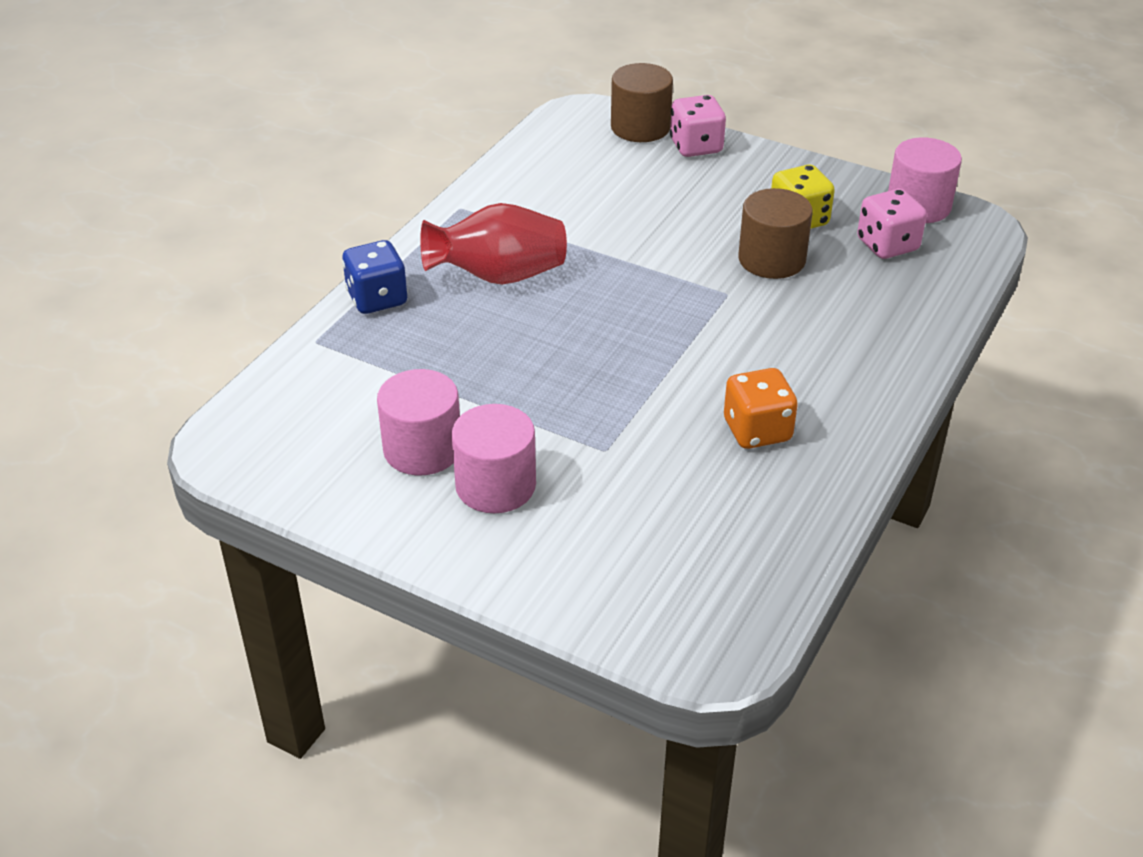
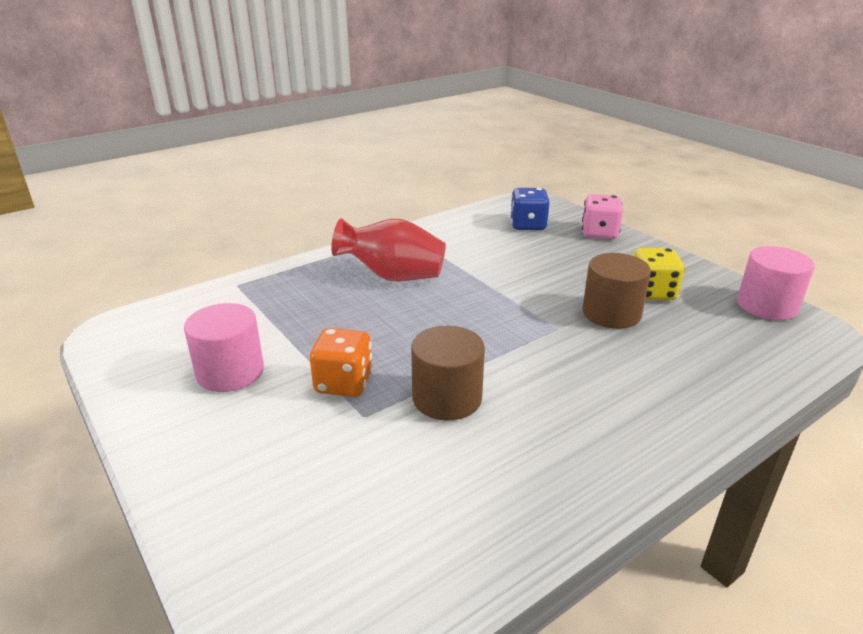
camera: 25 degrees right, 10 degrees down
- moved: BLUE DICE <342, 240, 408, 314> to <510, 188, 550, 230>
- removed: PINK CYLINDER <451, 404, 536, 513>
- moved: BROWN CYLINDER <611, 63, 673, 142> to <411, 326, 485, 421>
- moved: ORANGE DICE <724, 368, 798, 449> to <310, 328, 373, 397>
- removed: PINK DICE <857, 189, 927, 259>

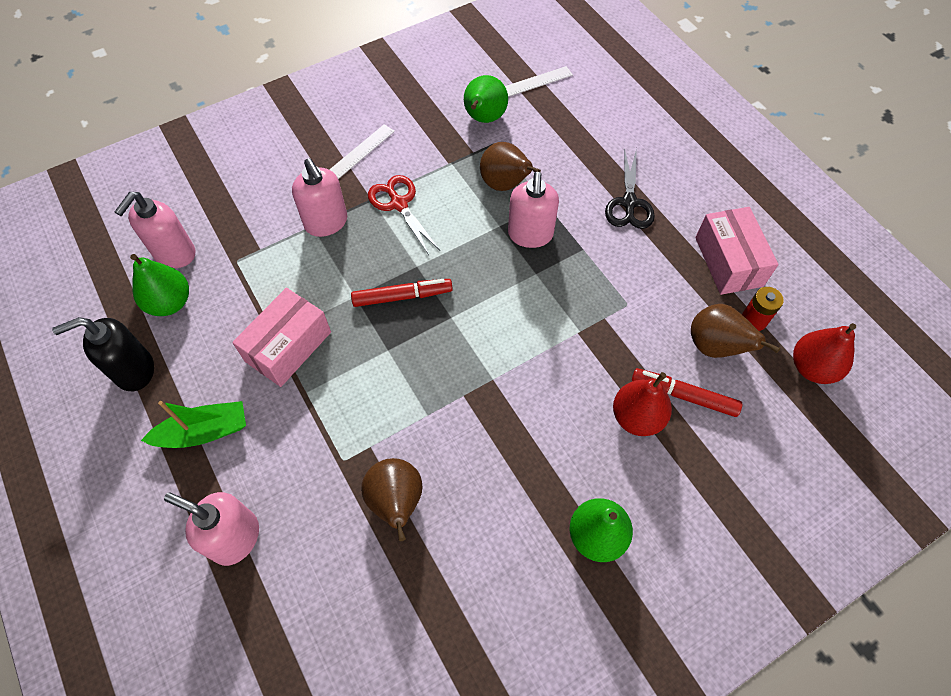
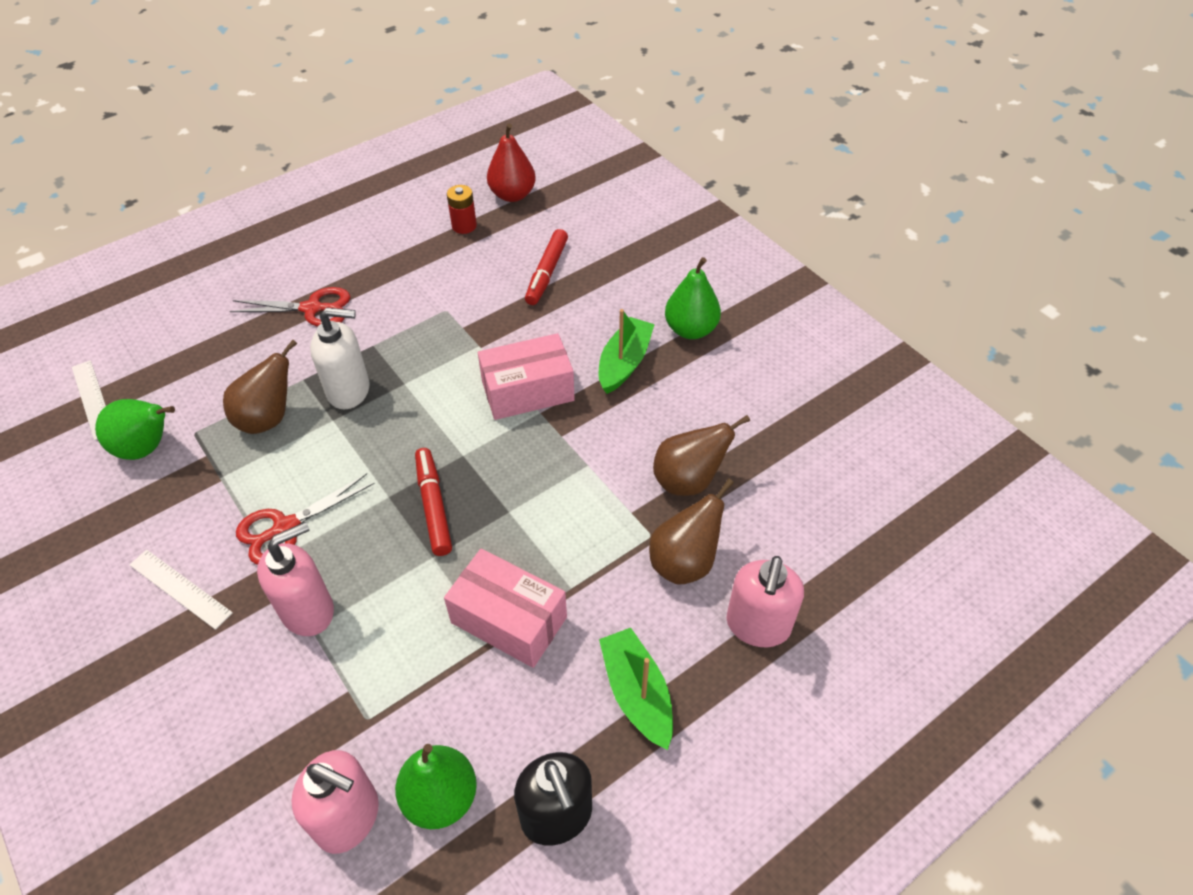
camera: 95 degrees left, 10 degrees down
- recoloured: PINK SOAP DISPENSER <508, 172, 559, 248> to WHITE SOAP DISPENSER <310, 307, 370, 409>
- recoloured: BLACK SCISSORS <605, 148, 655, 229> to RED SCISSORS <230, 287, 350, 326>
- removed: RED PEAR <613, 372, 672, 436>
- moved: BROWN PEAR <691, 304, 780, 358> to <649, 479, 734, 585>
- moved: PINK BOX <695, 207, 779, 295> to <478, 333, 575, 420>
- added: GREEN BOAT <598, 309, 655, 394>

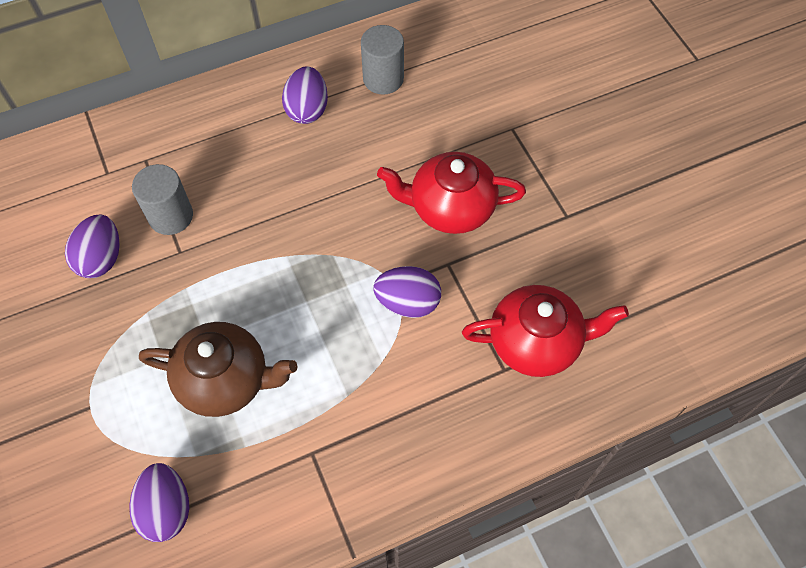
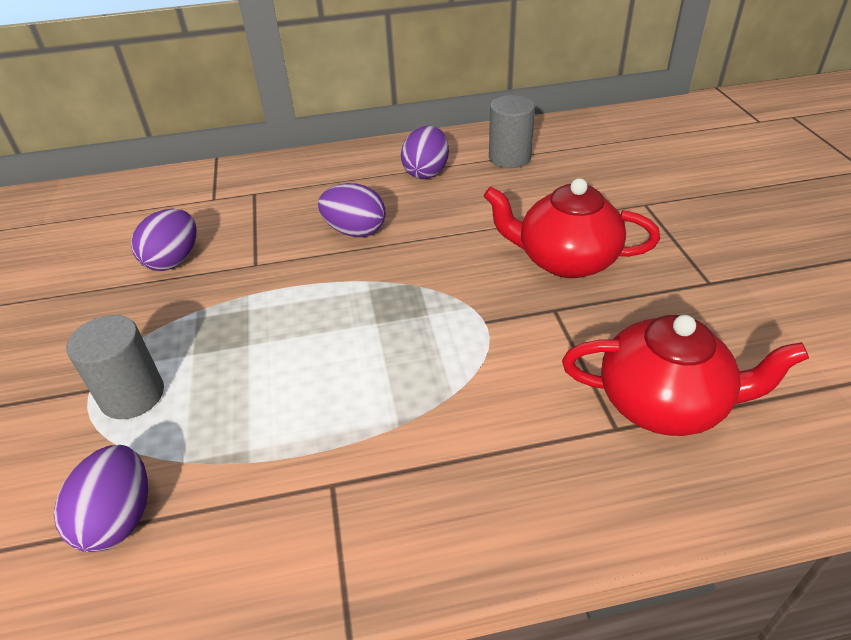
camera: 15 degrees right, 20 degrees down
- moved: GREY CYLINDER <132, 164, 193, 235> to <66, 315, 164, 419>
- removed: BROWN TEAPOT <139, 322, 298, 417>
- moved: PURPLE EGG <373, 266, 441, 318> to <318, 183, 386, 237>

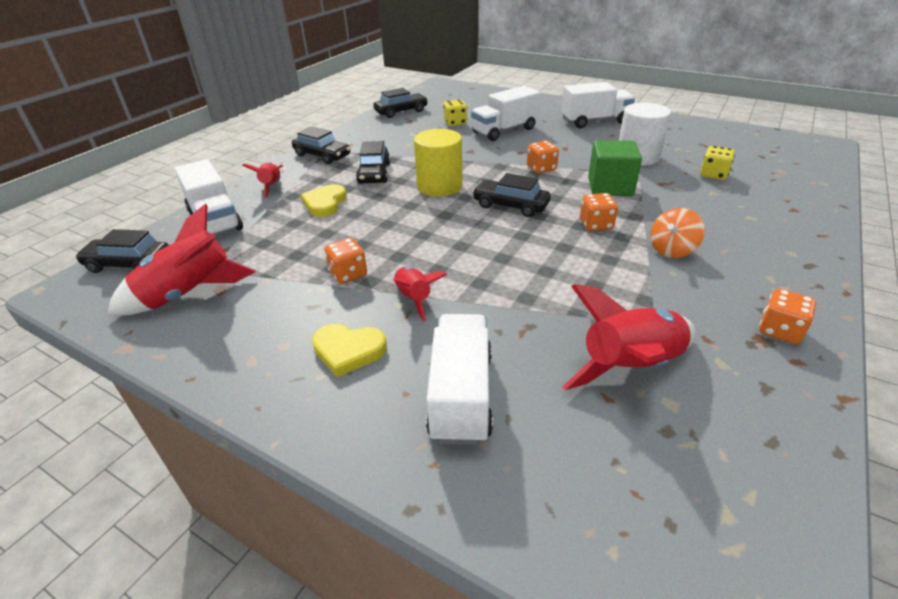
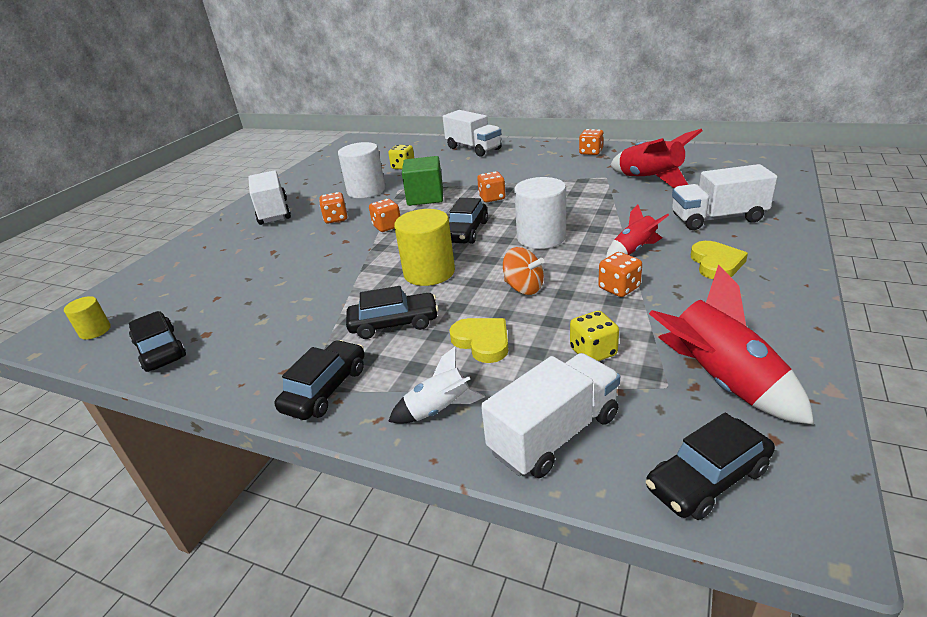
camera: 95 degrees left, 5 degrees down
- turned: BLACK CAR <75, 229, 169, 273> = <646, 413, 775, 520> 60 degrees clockwise
- recoloured: RED ROCKET <243, 162, 283, 198> to WHITE ROCKET <388, 346, 485, 424>
- turned: YELLOW HEART <301, 184, 347, 217> = <449, 318, 509, 363> 135 degrees counterclockwise
- moved: YELLOW DICE <443, 99, 467, 126> to <570, 311, 619, 361>
- moved: WHITE TRUCK <471, 86, 541, 141> to <443, 110, 502, 157>
- moved: ORANGE SPINNING TOP <650, 208, 705, 258> to <503, 247, 545, 295>
- added: YELLOW CYLINDER <64, 296, 111, 340>
- added: ORANGE DICE <319, 192, 348, 223>
- added: WHITE CYLINDER <514, 177, 566, 249>

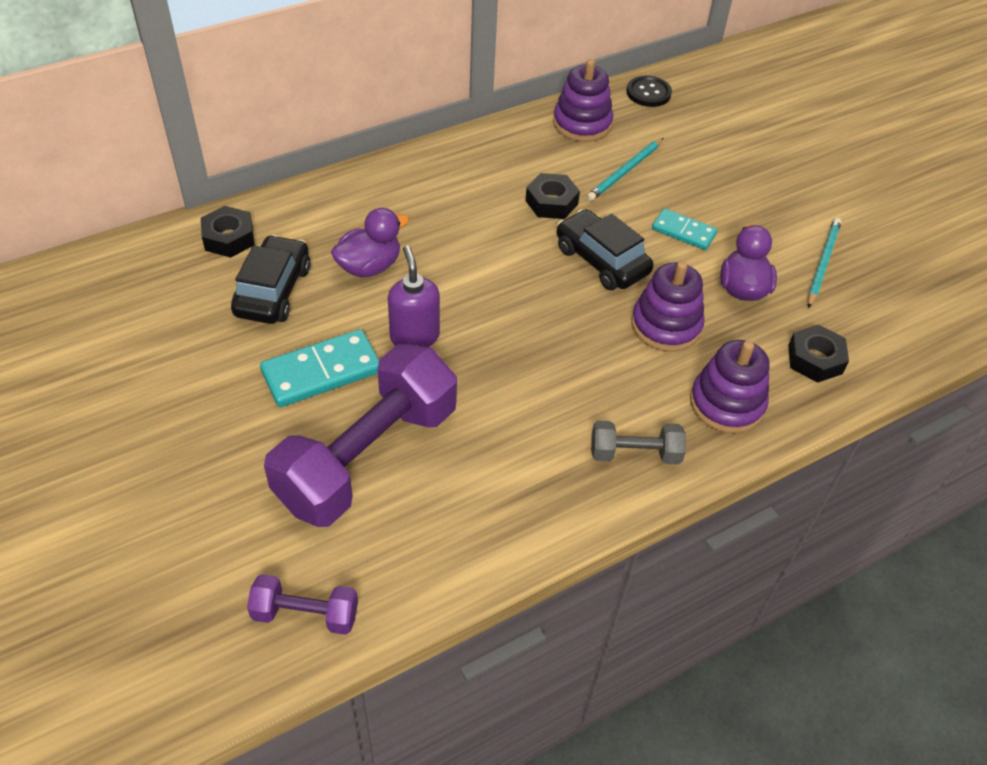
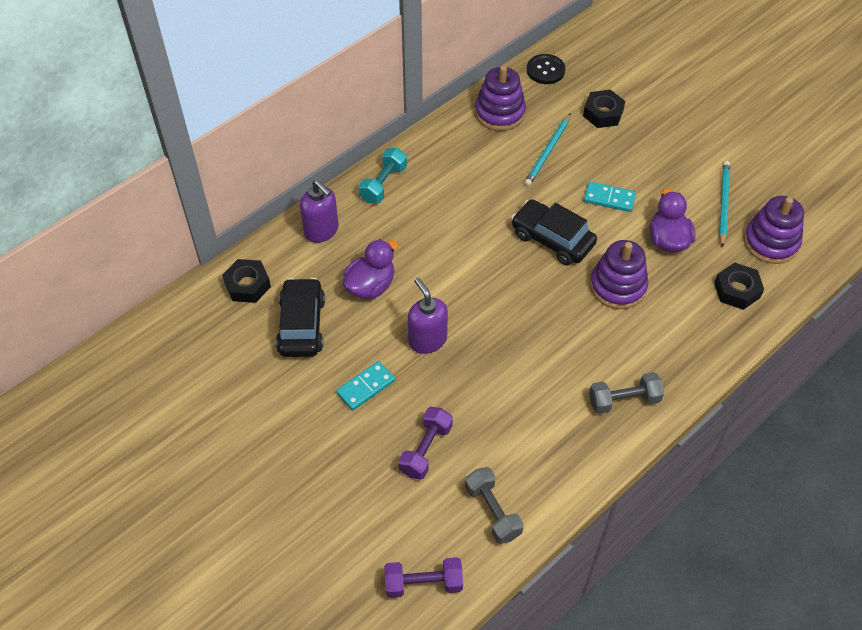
camera: 10 degrees left, 5 degrees up
- resized: TURQUOISE DOMINO <260, 329, 379, 407> = <336, 361, 395, 411> x0.62
- resized: PURPLE DUMBBELL <264, 344, 457, 527> = <399, 407, 453, 480> x0.46
- moved: BLACK NUT <525, 173, 580, 219> to <583, 90, 625, 128>
- moved: PURPLE STACKING TOY <690, 340, 770, 434> to <744, 196, 804, 264>
- added: PURPLE SOAP DISPENSER <300, 180, 339, 243>
- added: TURQUOISE DUMBBELL <359, 148, 407, 203>
- added: GREY DUMBBELL <465, 467, 524, 544>

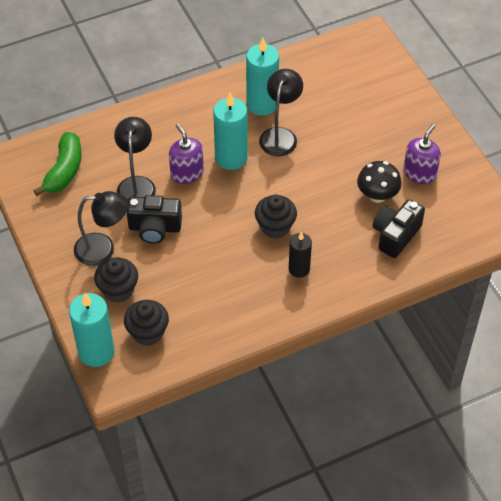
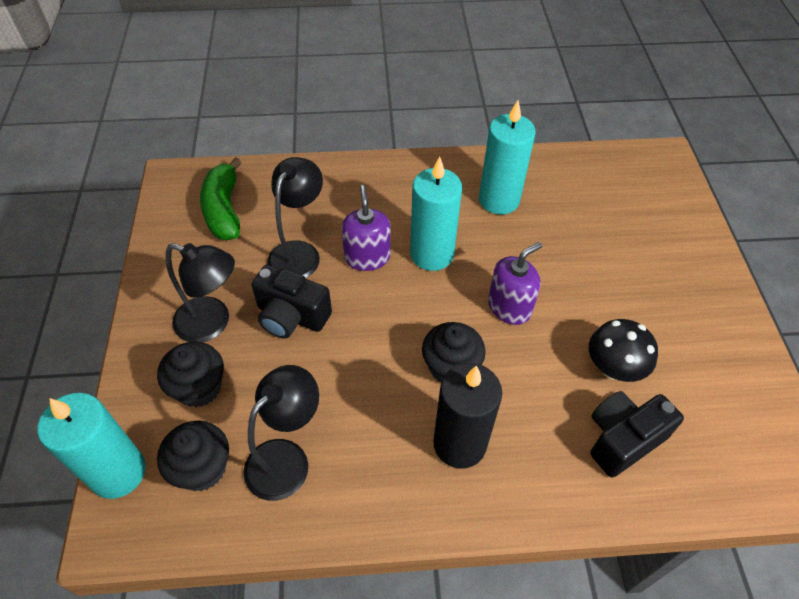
camera: 20 degrees right, 0 degrees up
- turned: GREEN BANANA <34, 132, 82, 196> = <200, 157, 242, 240> 135 degrees clockwise
- moved: BLACK LAMP <259, 69, 303, 156> to <244, 365, 319, 501>
- resized: BLACK CANDLE <289, 232, 312, 278> = <433, 363, 502, 469> x1.62
- moved: PURPLE SOAP DISPENSER <403, 124, 441, 184> to <488, 242, 542, 325>

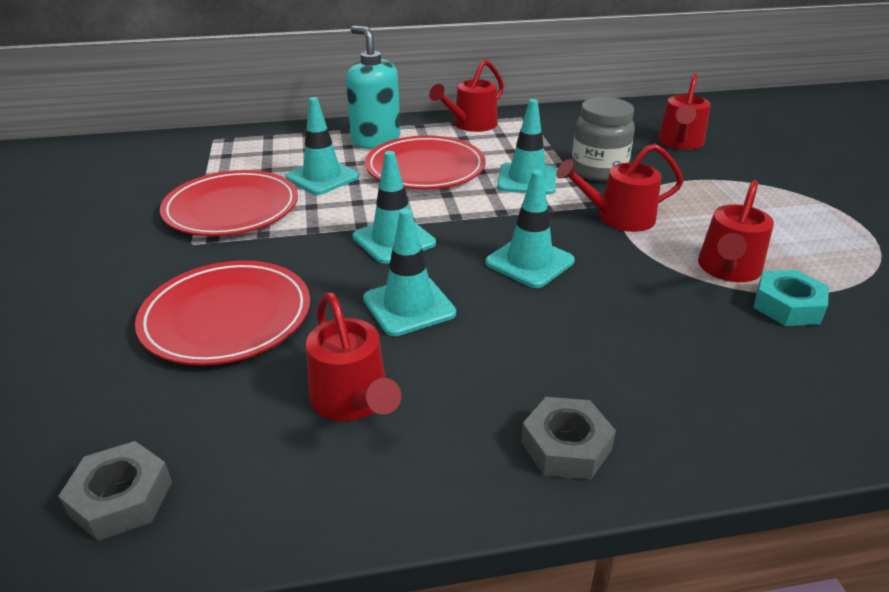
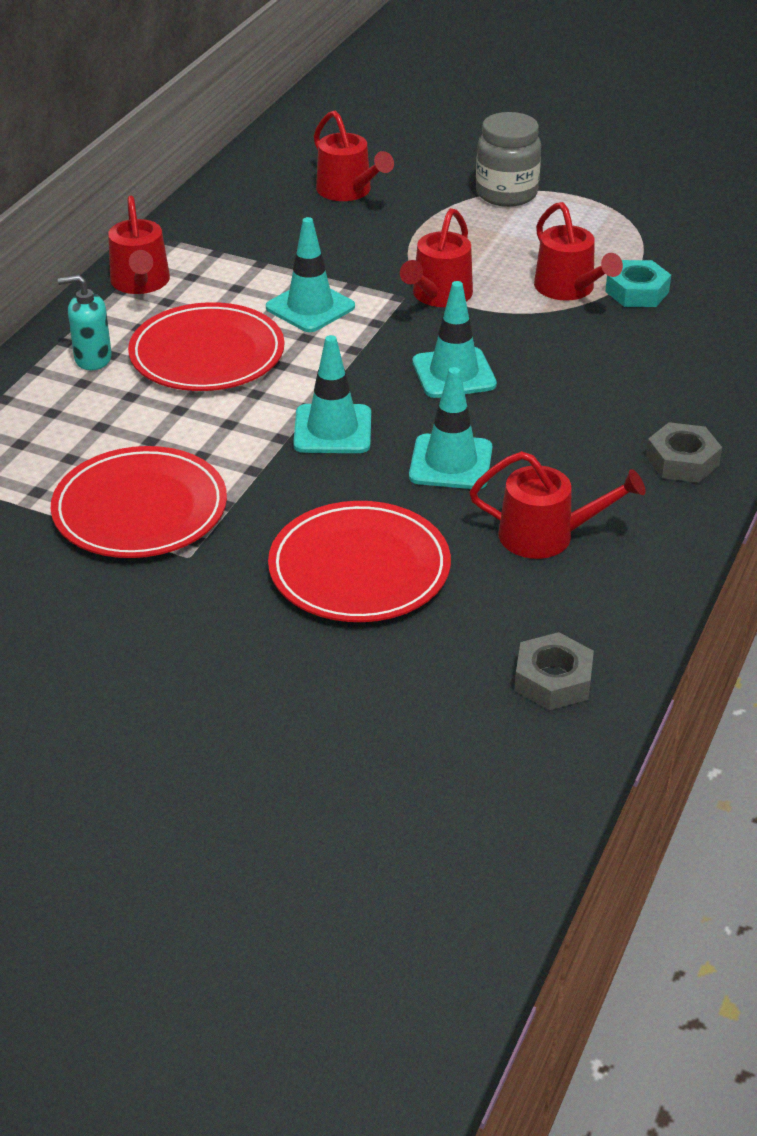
camera: 55 degrees left, 5 degrees up
- removed: TURQUOISE TRAFFIC CONE <285, 97, 359, 195>
- resized: TURQUOISE SOAP DISPENSER <346, 26, 400, 149> = <58, 275, 112, 370> x0.63
- moved: GREY JAR <572, 97, 635, 181> to <476, 112, 541, 207>

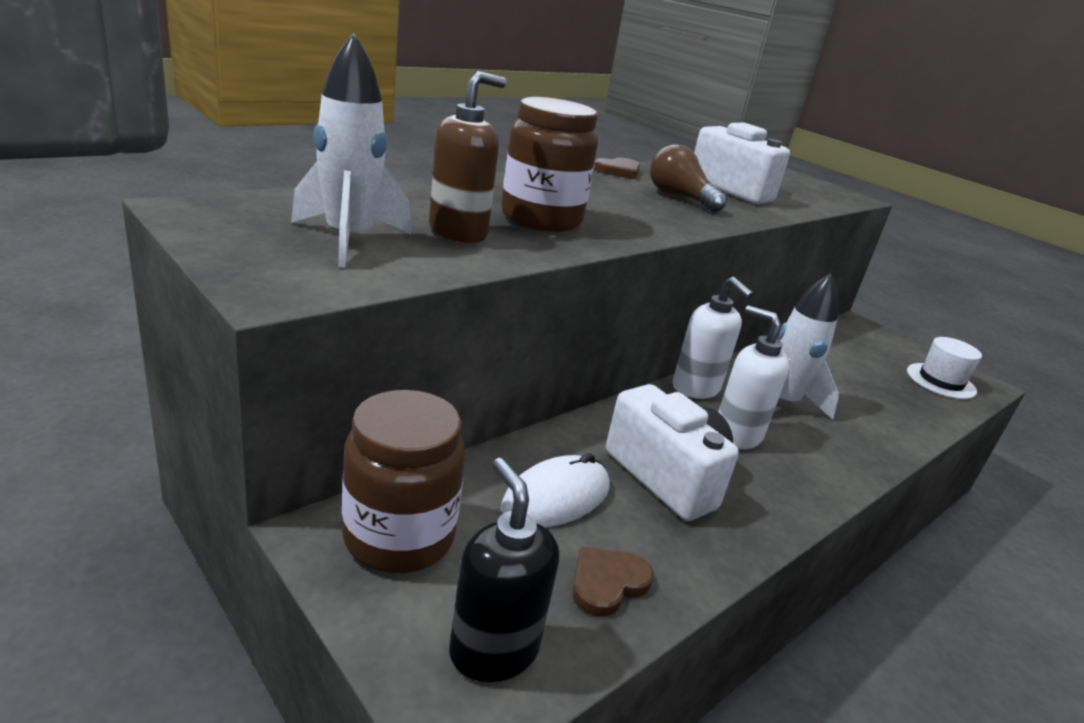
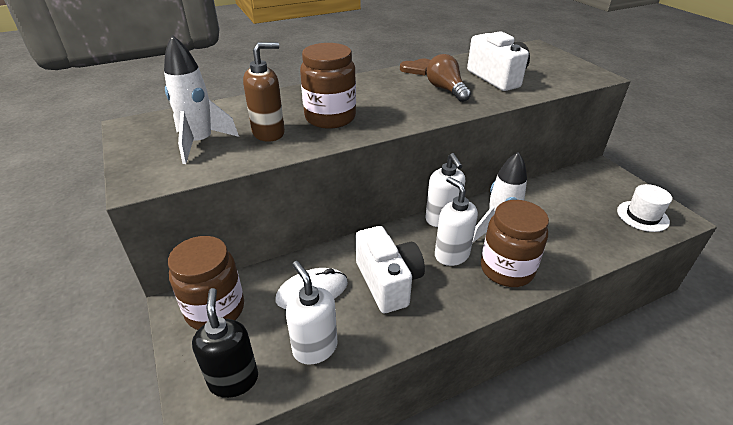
camera: 20 degrees right, 10 degrees up
- replaced: BROWN HEART <572, 547, 654, 617> to WHITE SOAP DISPENSER <286, 261, 338, 365>
- added: BROWN JAR <481, 200, 549, 287>

